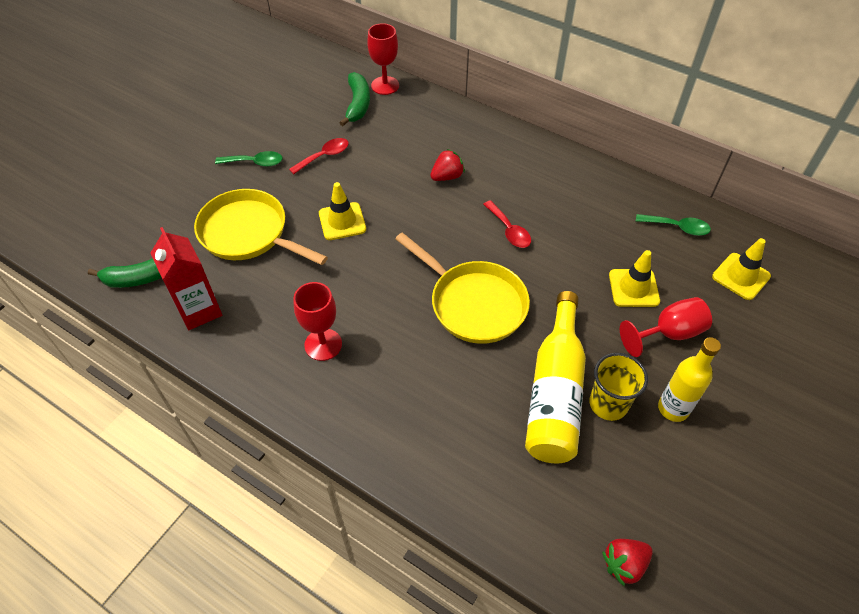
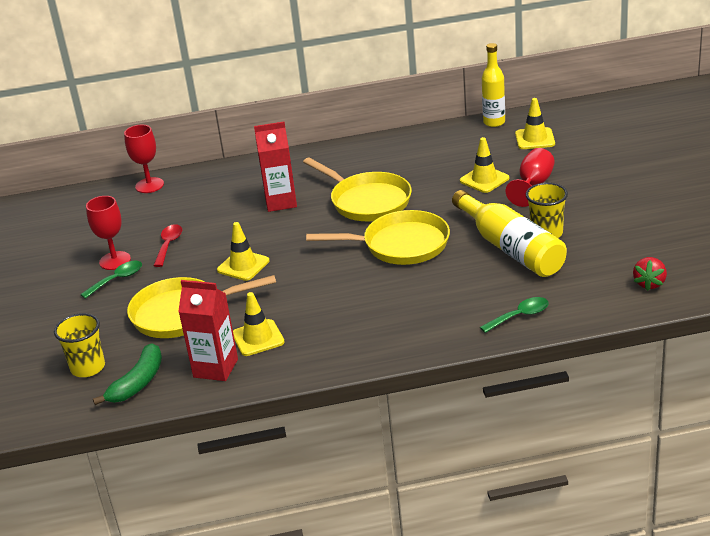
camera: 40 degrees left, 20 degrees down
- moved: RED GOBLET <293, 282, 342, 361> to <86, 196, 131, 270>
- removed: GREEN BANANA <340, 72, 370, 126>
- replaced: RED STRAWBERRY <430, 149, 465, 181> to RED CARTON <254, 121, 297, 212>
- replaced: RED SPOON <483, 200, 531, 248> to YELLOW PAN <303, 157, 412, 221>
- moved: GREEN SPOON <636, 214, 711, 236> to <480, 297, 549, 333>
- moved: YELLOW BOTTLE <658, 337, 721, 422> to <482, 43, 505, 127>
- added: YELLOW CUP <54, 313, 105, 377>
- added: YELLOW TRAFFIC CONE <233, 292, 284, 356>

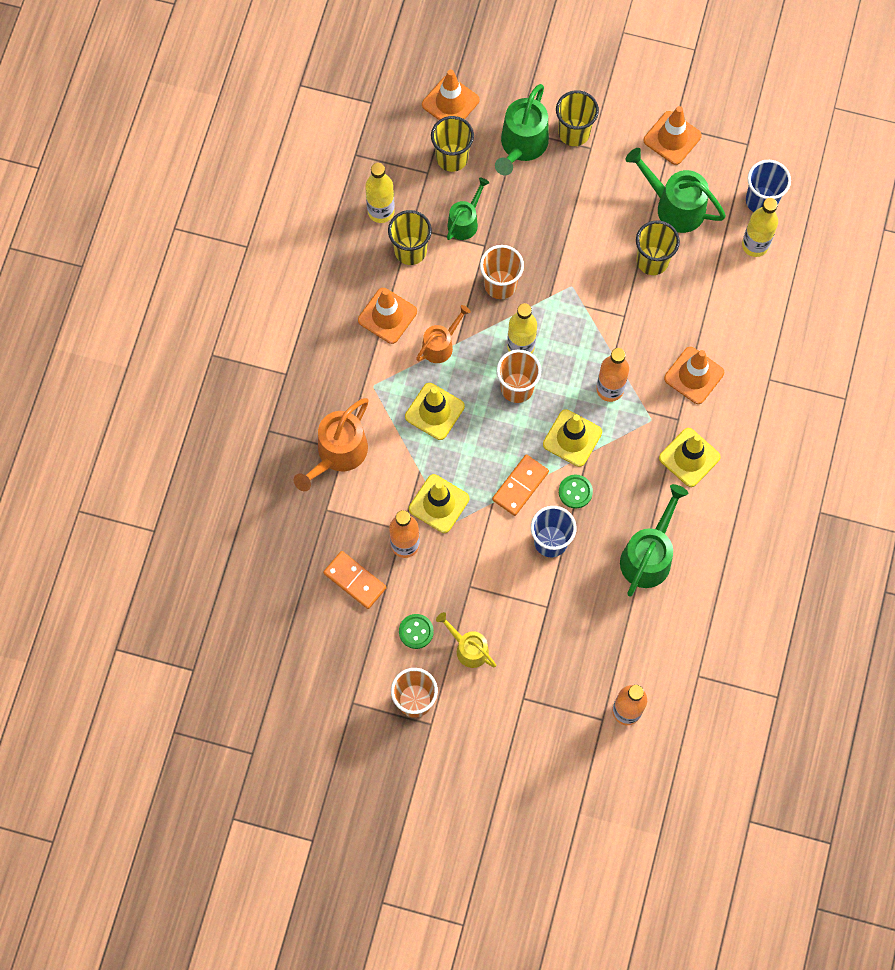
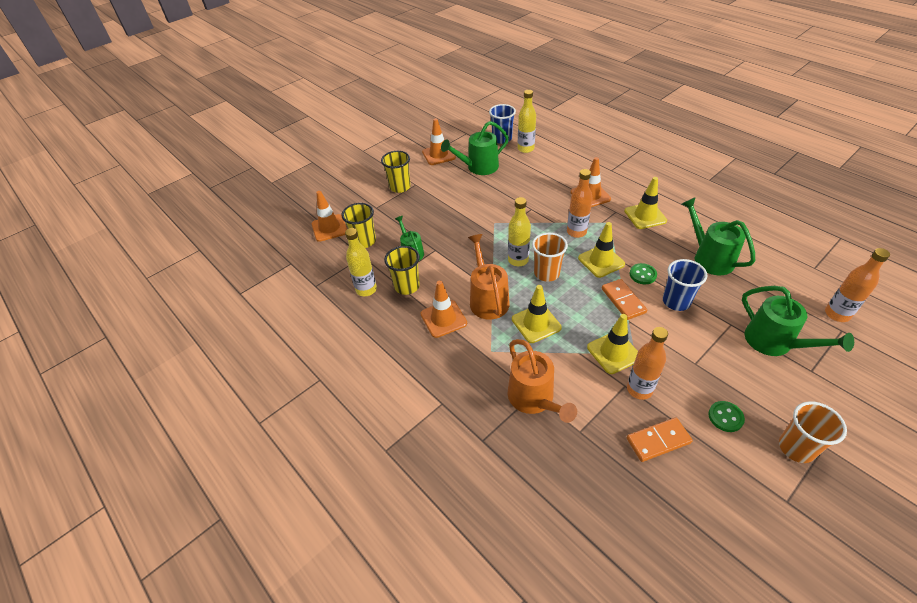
camera: 55 degrees left, 25 degrees down
- resized: ORANGE WATERING CAN <416, 305, 471, 363> = <468, 234, 510, 320> x1.60
- removed: YELLOW WATERING CAN <436, 612, 496, 668>
- removed: ORANGE CUP <480, 245, 524, 299>
- moved: GREEN WATERING CAN <495, 84, 549, 175> to <742, 286, 854, 356>
- removed: YELLOW CUP <636, 220, 680, 275>

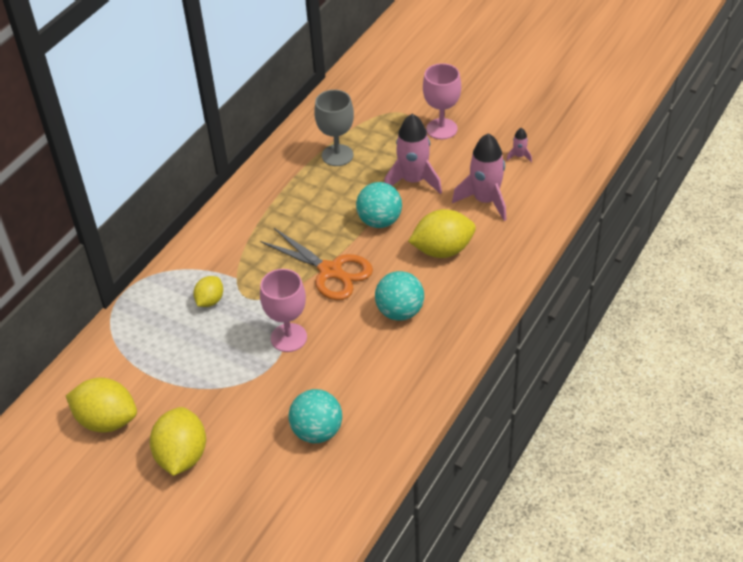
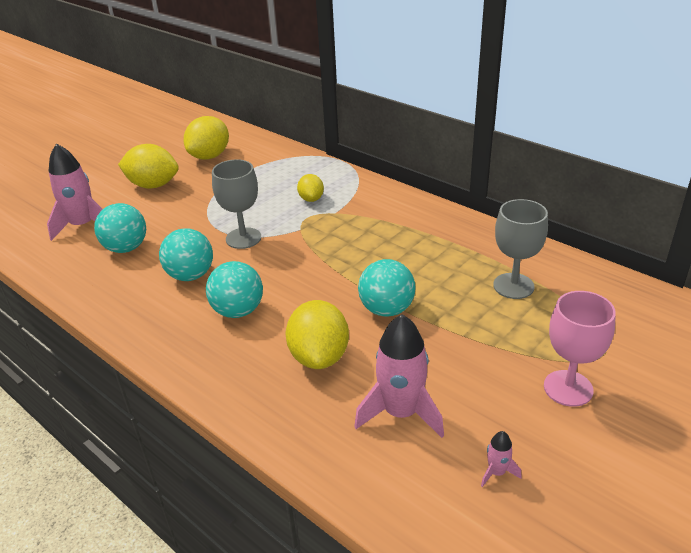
camera: 100 degrees right, 10 degrees down
- turned: YELLOW LEMON <193, 276, 223, 307> = <297, 174, 324, 202> 45 degrees clockwise
- removed: ORANGE SCISSORS <260, 228, 373, 300>
- recoloured: PINK GOBLET <260, 269, 307, 352> to GREY GOBLET <212, 159, 261, 249>
- moved: PINK ROCKET <384, 114, 442, 194> to <47, 144, 103, 241>
- added: TURQUOISE BALL <159, 228, 213, 281>

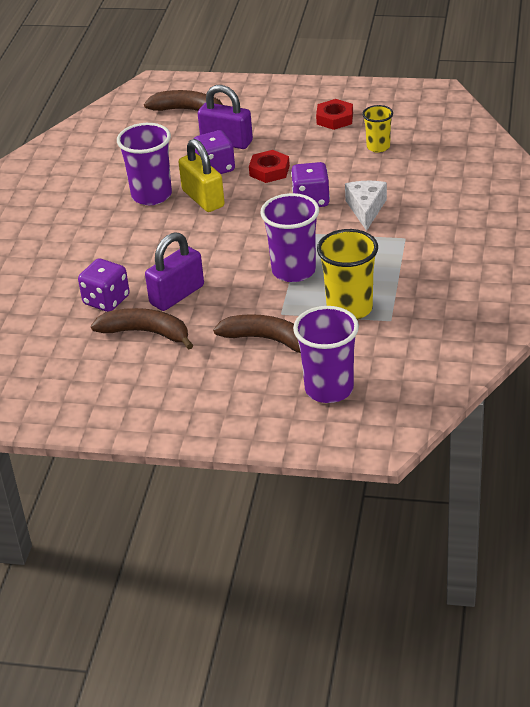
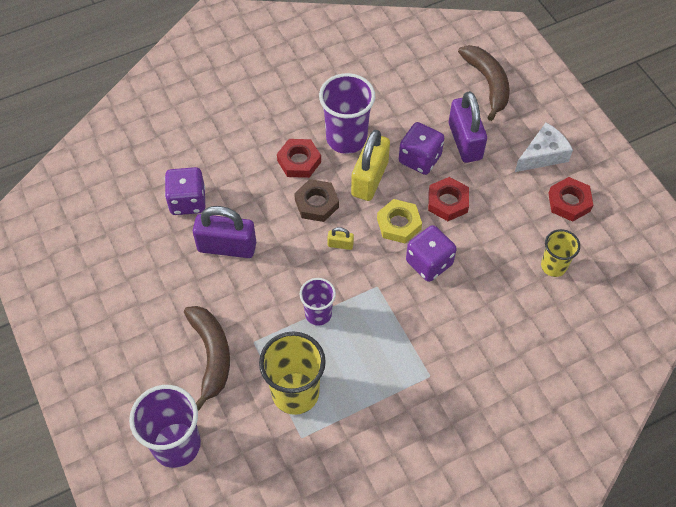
camera: 50 degrees right, 20 degrees up
- removed: BROWN BANANA <91, 308, 193, 349>
- resized: PURPLE CUP <260, 193, 319, 282> = <299, 278, 336, 326> x0.59
- moved: WHITE CHEESE <345, 181, 387, 231> to <515, 123, 573, 172>
- added: RED NUT <277, 139, 321, 178>
- added: BROWN NUT <294, 179, 339, 222>
- added: YELLOW PADLOCK <327, 227, 354, 250>
- added: YELLOW NUT <377, 199, 422, 243>

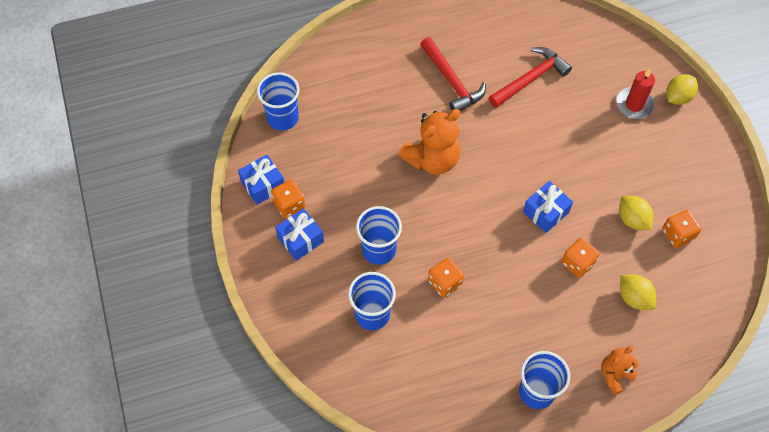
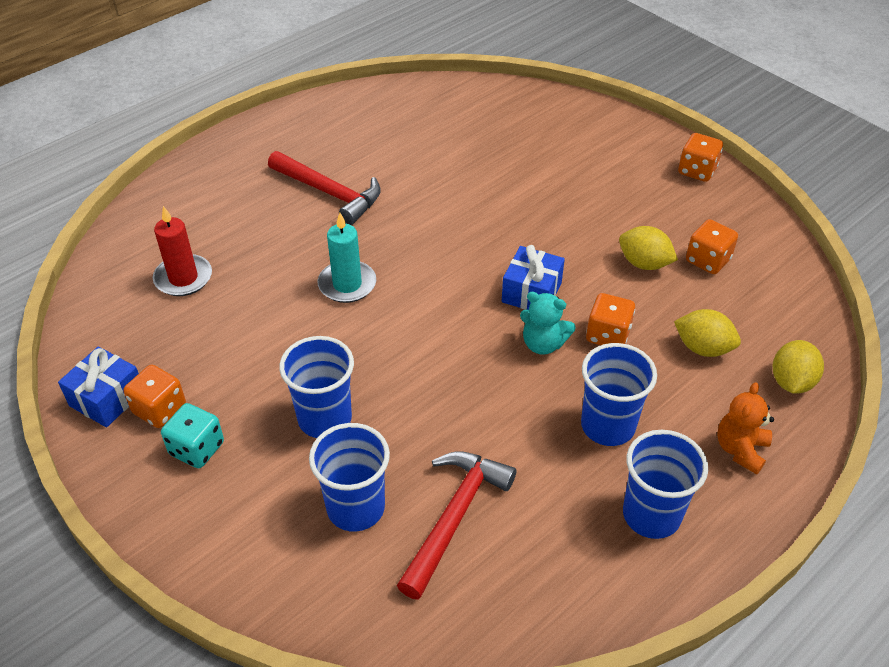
camera: 25 degrees left, 15 degrees down
- moved: BLUE CUP <257, 72, 299, 131> to <581, 343, 657, 446>
- replaced: BLUE GIFT <275, 208, 324, 261> to TURQUOISE DICE <161, 403, 224, 468>
- replaced: ORANGE TEDDY BEAR <398, 109, 460, 175> to TURQUOISE CANDLE <318, 213, 376, 303>
- moved: ORANGE DICE <428, 258, 464, 298> to <678, 133, 723, 182>
- moved: RED HAMMER <489, 47, 572, 108> to <397, 451, 516, 600>
- moved: RED CANDLE <616, 68, 655, 119> to <153, 206, 212, 296>
- moved: YELLOW LEMON <666, 74, 698, 105> to <773, 340, 824, 393>
- added: TURQUOISE TEDDY BEAR <520, 292, 576, 355>

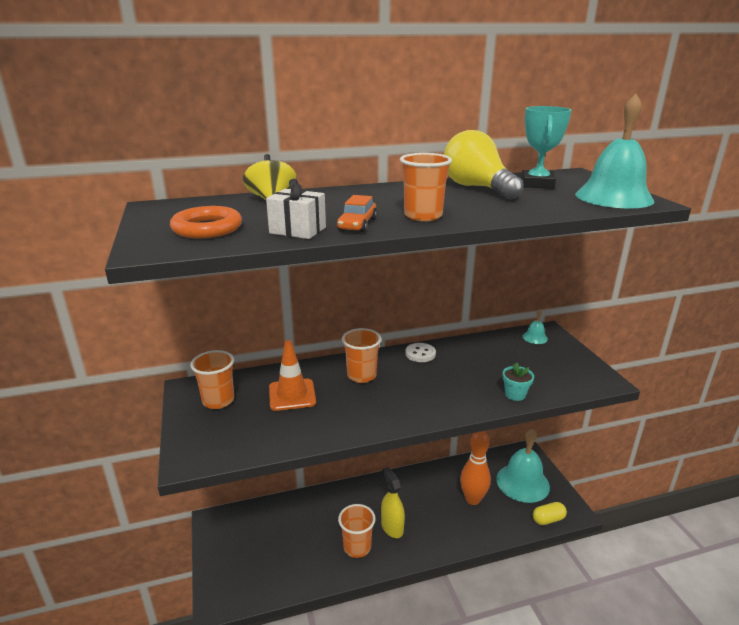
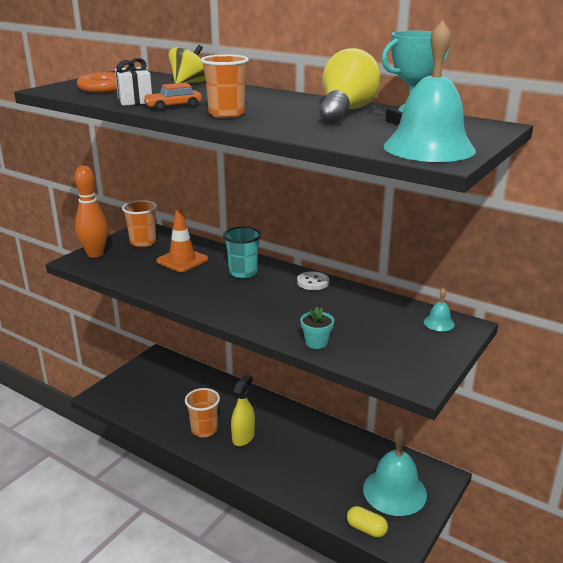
camera: 50 degrees right, 0 degrees up
- recoloured: ORANGE CUP <342, 328, 381, 383> to TURQUOISE CUP <223, 227, 261, 279>
- moved: ORANGE BOWLING PIN <460, 431, 491, 505> to <74, 165, 108, 258>

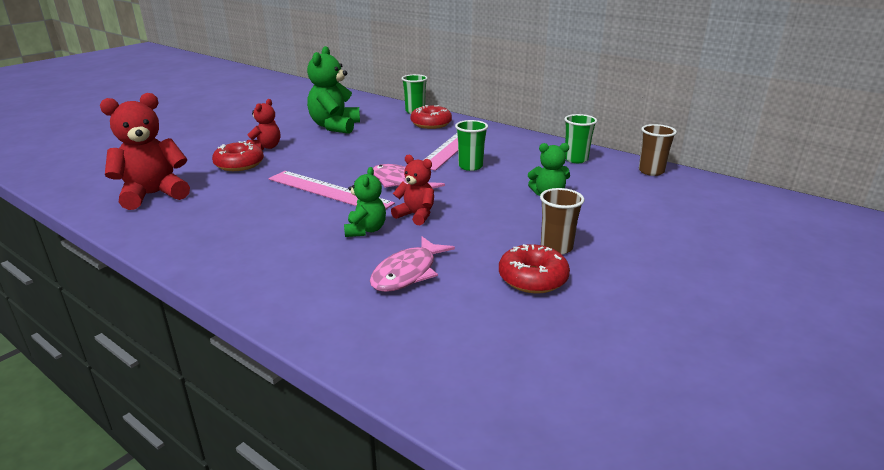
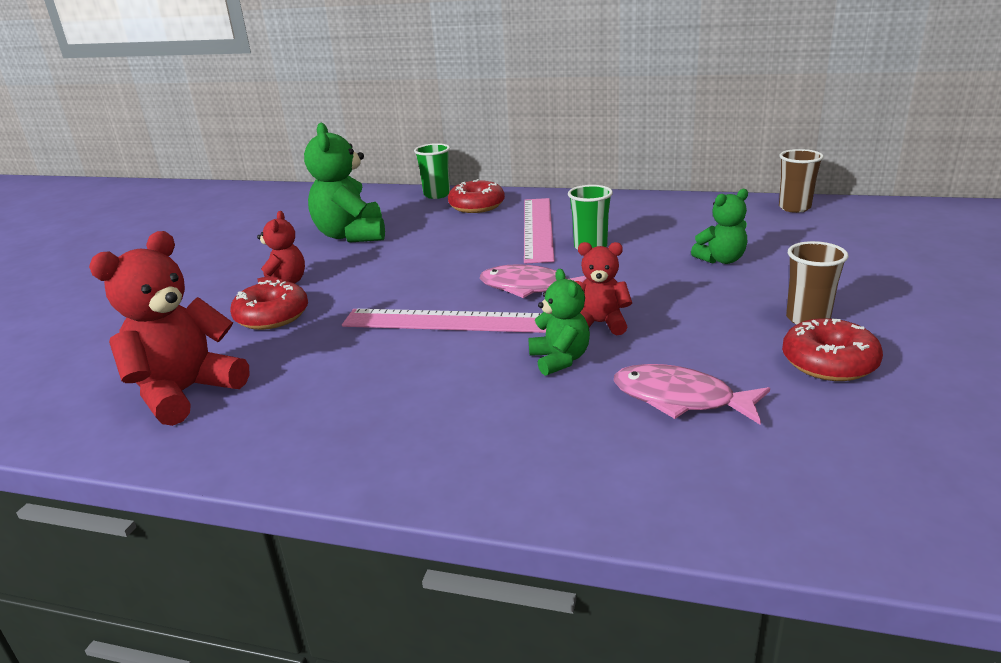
camera: 20 degrees left, 0 degrees up
- turned: PINK FISH <370, 237, 455, 292> = <614, 364, 770, 425> 105 degrees clockwise
- removed: GREEN CUP <564, 114, 597, 163>

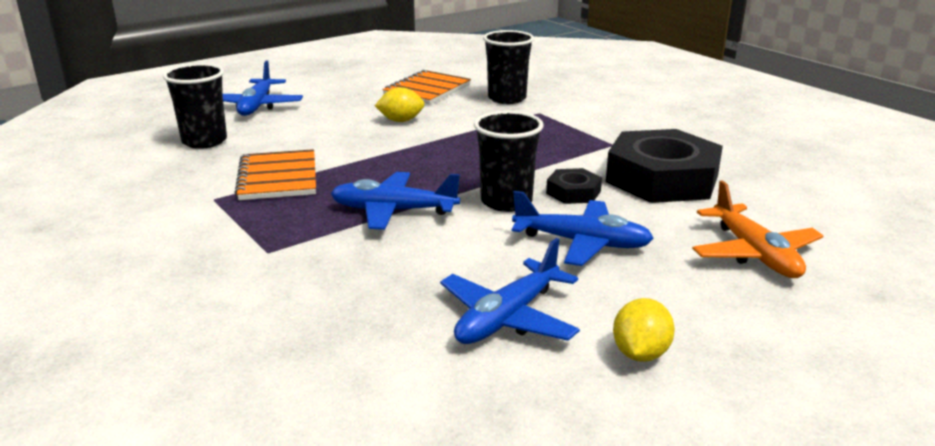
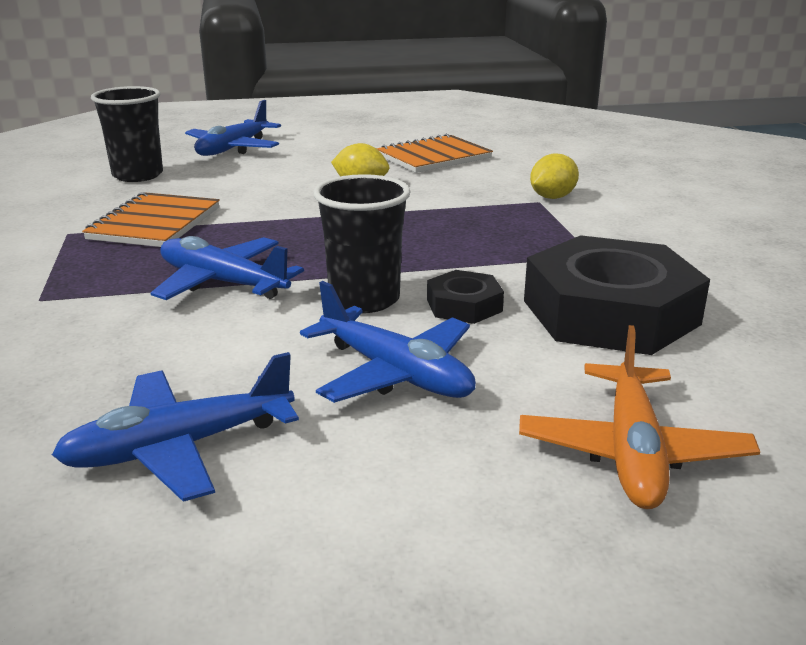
camera: 25 degrees right, 0 degrees up
- removed: BLACK CUP <483, 30, 534, 104>
- moved: YELLOW LEMON <613, 298, 675, 362> to <530, 153, 579, 199>

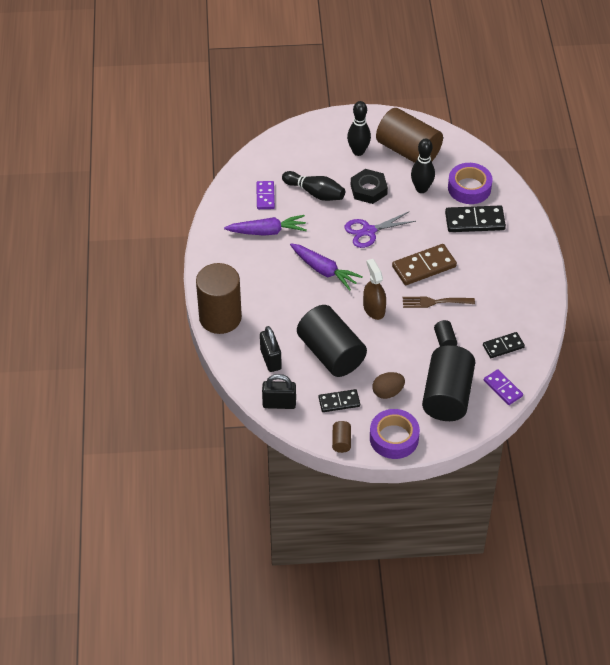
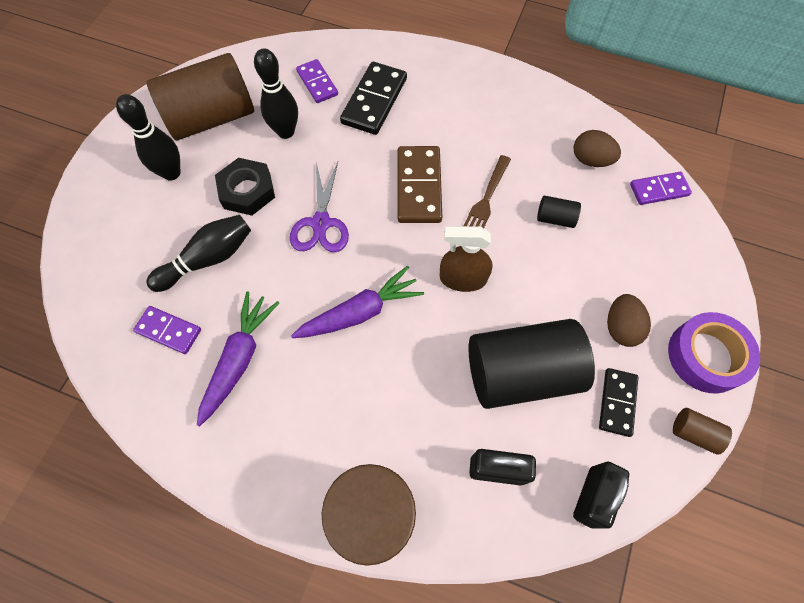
camera: 65 degrees left, 15 degrees up
- removed: BLACK CYLINDER <422, 345, 475, 421>
- replaced: PURPLE TAPE <448, 163, 493, 204> to PURPLE DOMINO <296, 59, 338, 103>
- replaced: BLACK DOMINO <483, 332, 525, 358> to BROWN EGG <574, 130, 621, 167>

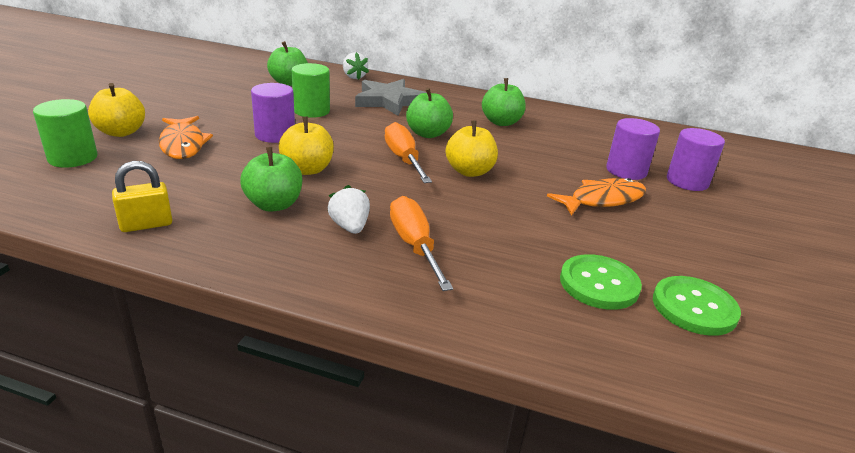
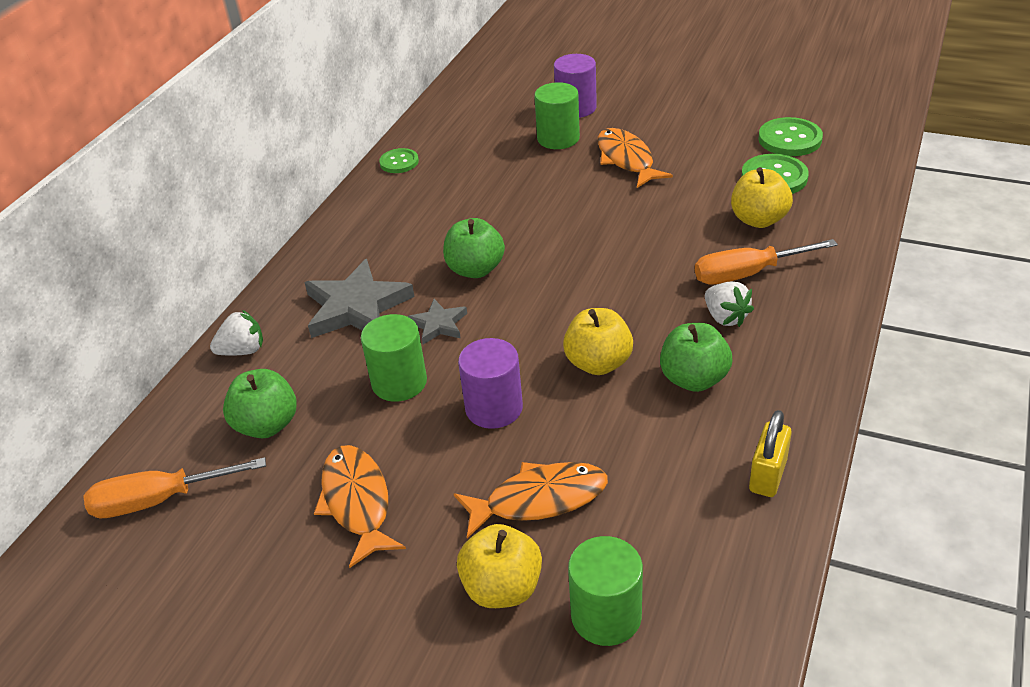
camera: 80 degrees left, 10 degrees up
- turned: YELLOW PADLOCK <112, 161, 172, 232> = <749, 410, 792, 497> 45 degrees clockwise
- turned: WHITE STRAWBERRY <328, 185, 370, 234> = <705, 281, 754, 327> 105 degrees counterclockwise
- moved: ORANGE SCREWDRIVER <385, 122, 432, 183> to <83, 457, 266, 518>
- moved: YELLOW APPLE <446, 120, 498, 177> to <731, 167, 793, 228>
- removed: GREEN APPLE <482, 78, 526, 126>
- recoloured: PURPLE CYLINDER <606, 118, 660, 180> to GREEN CYLINDER <534, 82, 580, 149>
- added: ORANGE FISH <314, 445, 406, 568>
- added: GREEN BUTTON <379, 148, 419, 173>
- added: GREY STAR <407, 299, 467, 345>

